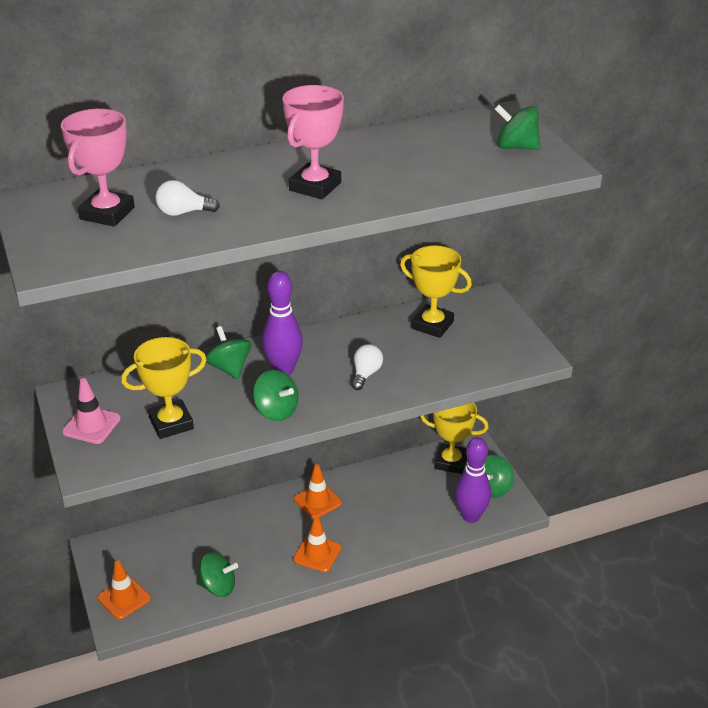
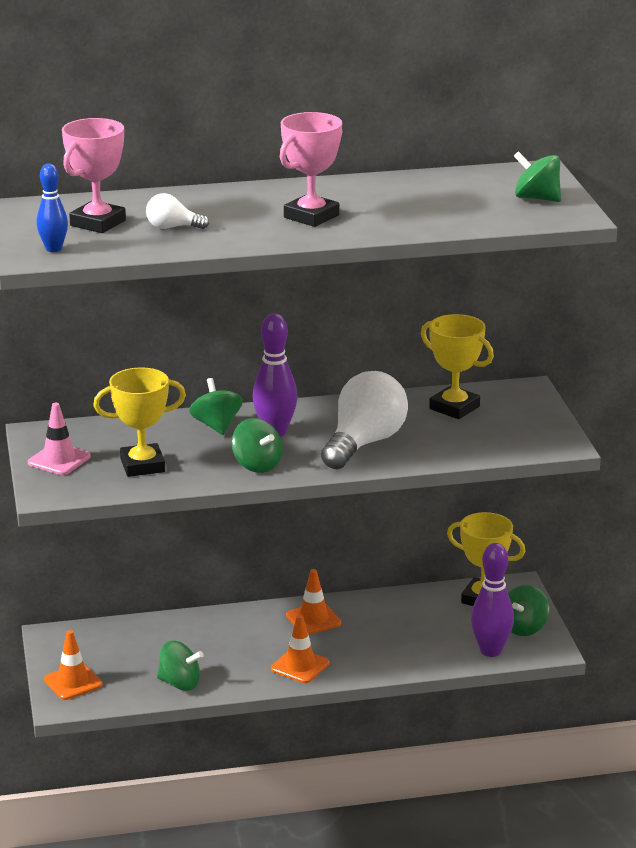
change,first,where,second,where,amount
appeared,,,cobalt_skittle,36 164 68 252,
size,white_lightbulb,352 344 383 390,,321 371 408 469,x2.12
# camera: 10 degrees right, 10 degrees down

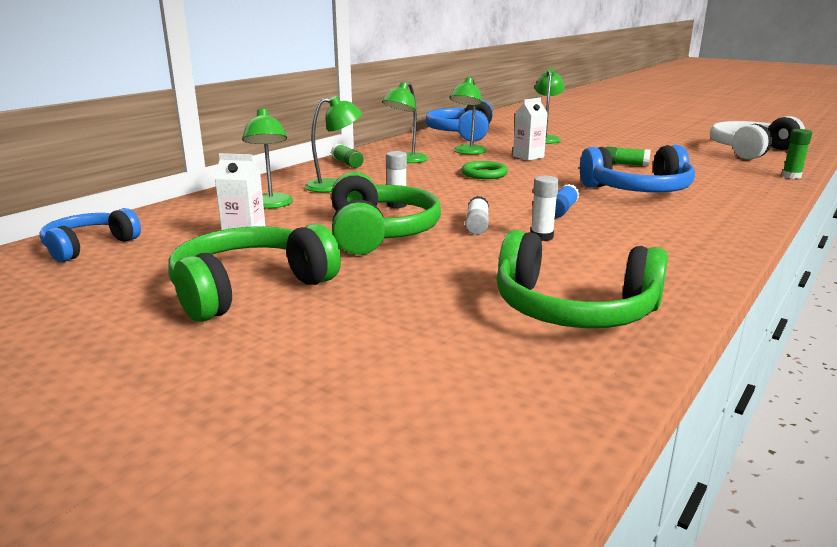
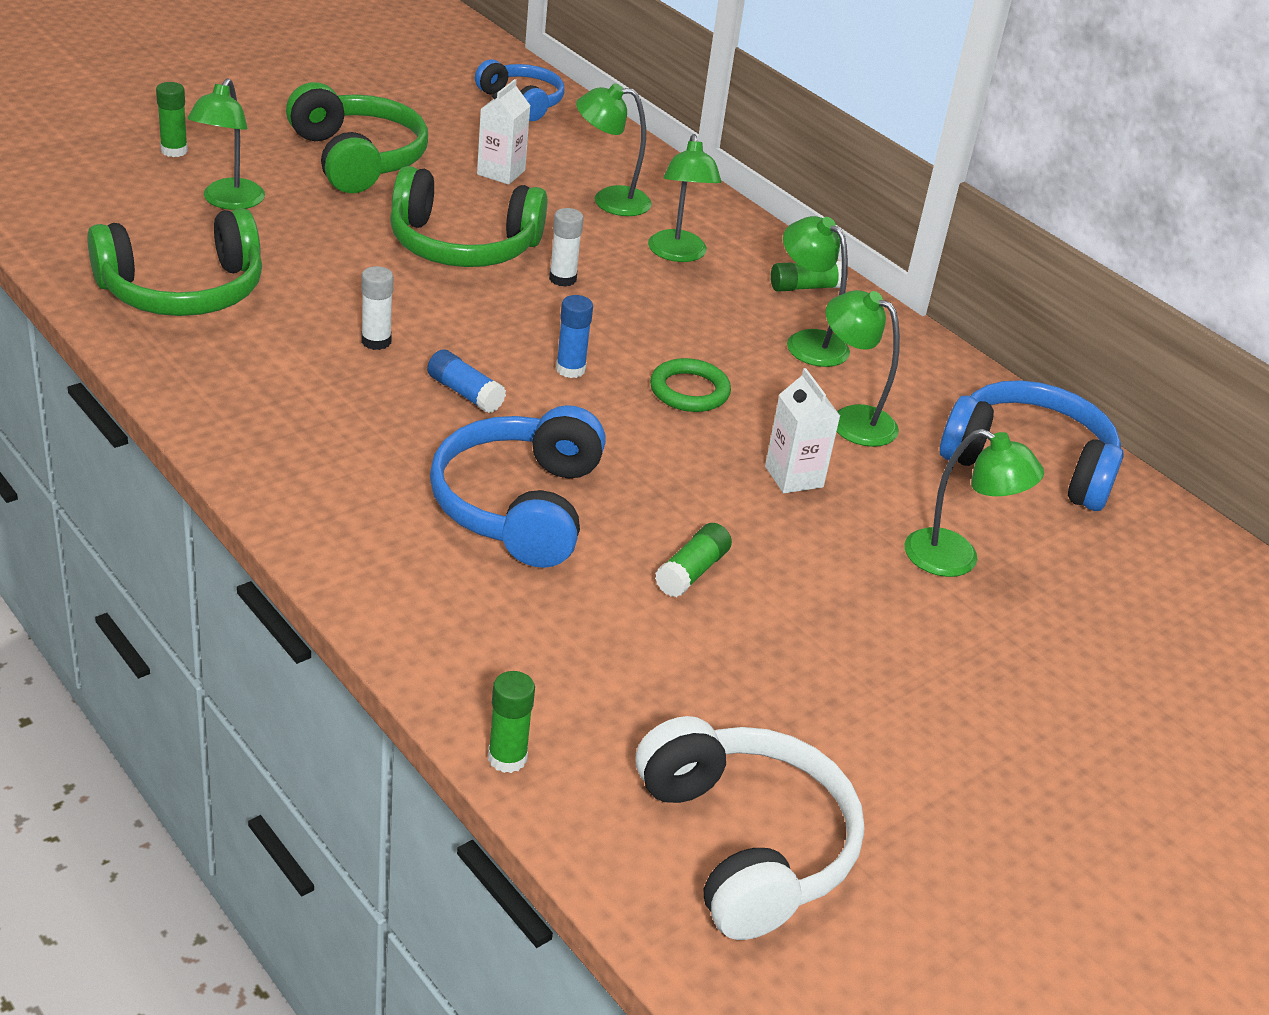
change,first,where,second,where,amount
spun,green_headset,496 230 668 328,,87 208 262 316,150 degrees counterclockwise
appeared,,,green_glue,156 82 188 157,
appeared,,,green_desk_lamp,187 78 265 210,
appeared,,,cobalt_glue,556 295 593 378,
missing,white_glue,465 196 489 235,,,
# camera: 100 degrees right, 15 degrees up

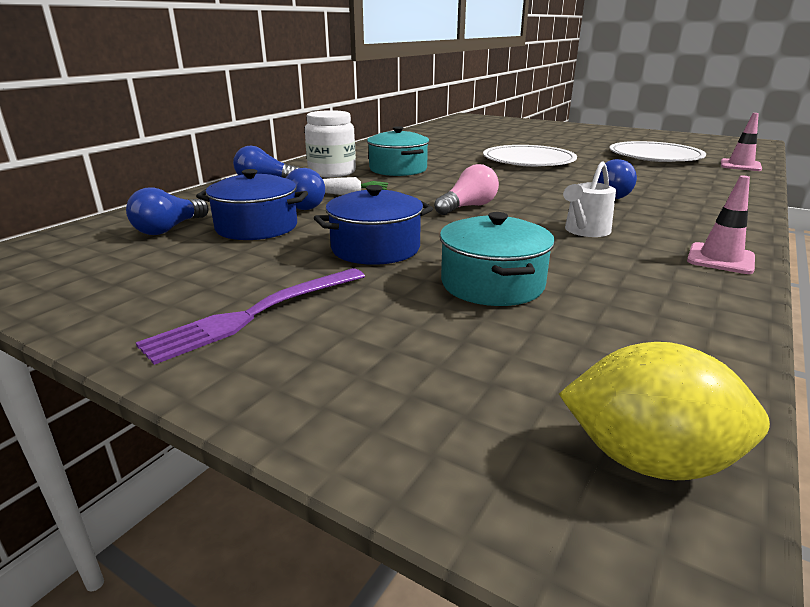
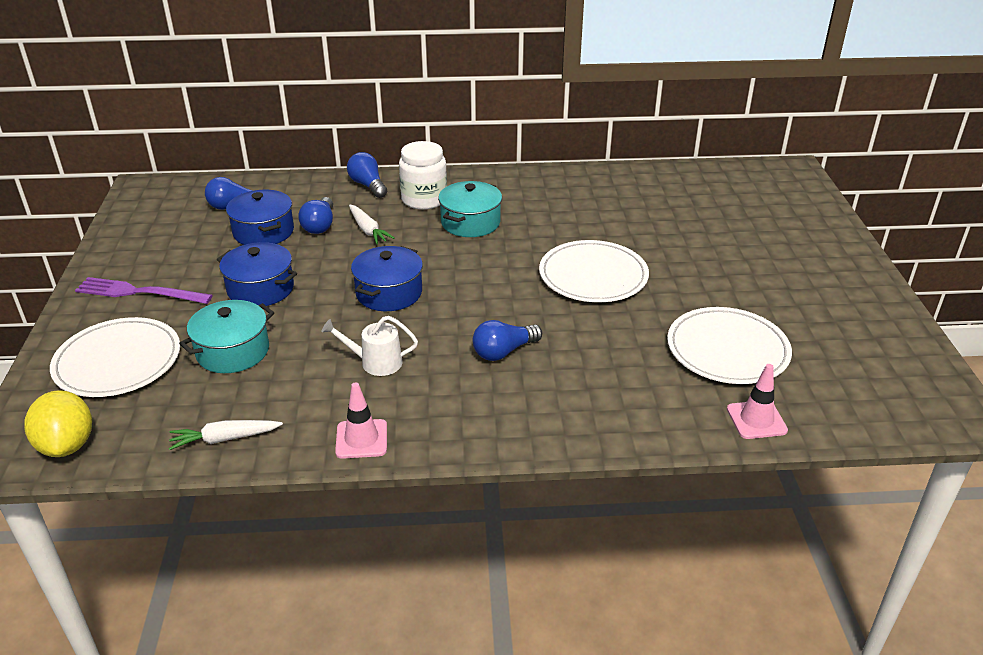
change,first,where,second,where,amount
appeared,,,white_dinner_plate,50 317 180 397,
appeared,,,white_carrot,169 420 283 450,
exchanged,rose-pink_lightbulb,434 164 499 215,cobalt_stockpot,351 246 423 311,
# camera: 55 degrees right, 10 degrees up

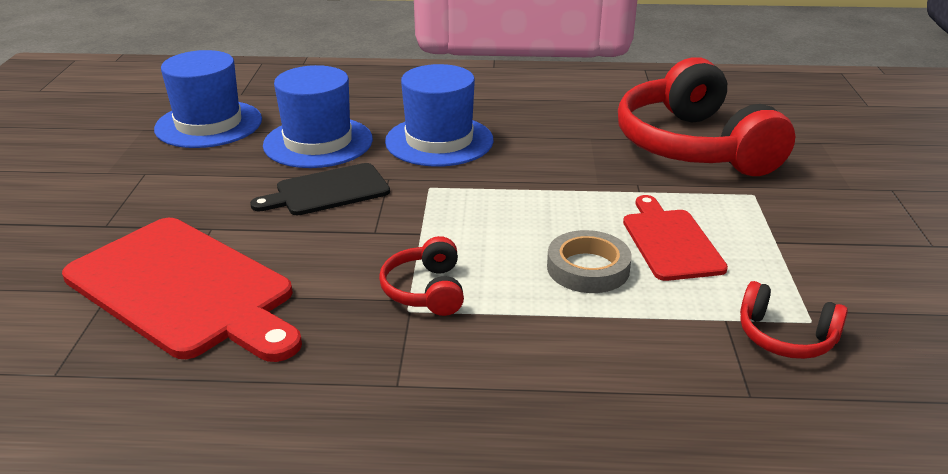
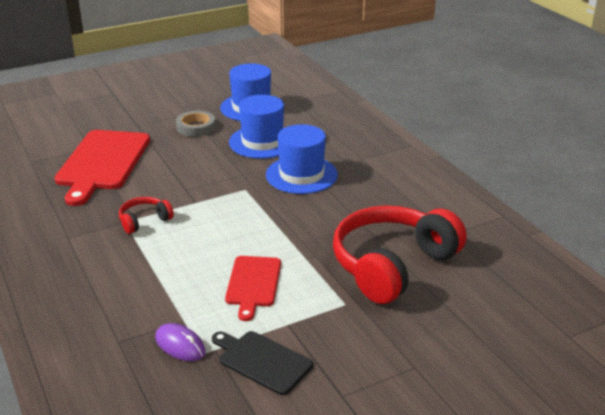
change,first,where,second,where,amount
exchanged,crimson_headset,740 281 848 359,purple_mouse,155 323 206 361,
relocated,grey_tape,547 230 632 293,,176 111 216 137,
relocated,black_bread_board,250 163 390 215,,212 331 313 395,
spun,crimson_bread_board,623 195 728 281,,225 256 281 321,135 degrees clockwise
# camera: 60 degrees right, 0 degrees up

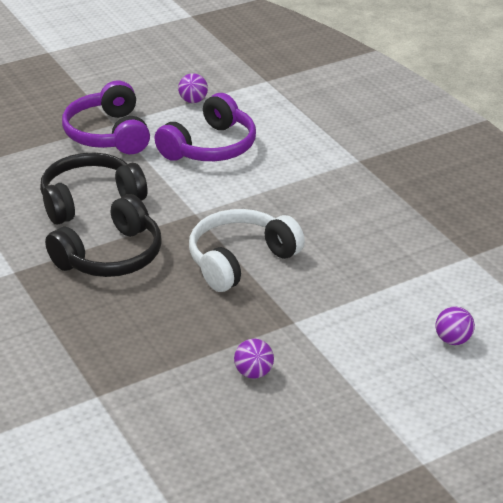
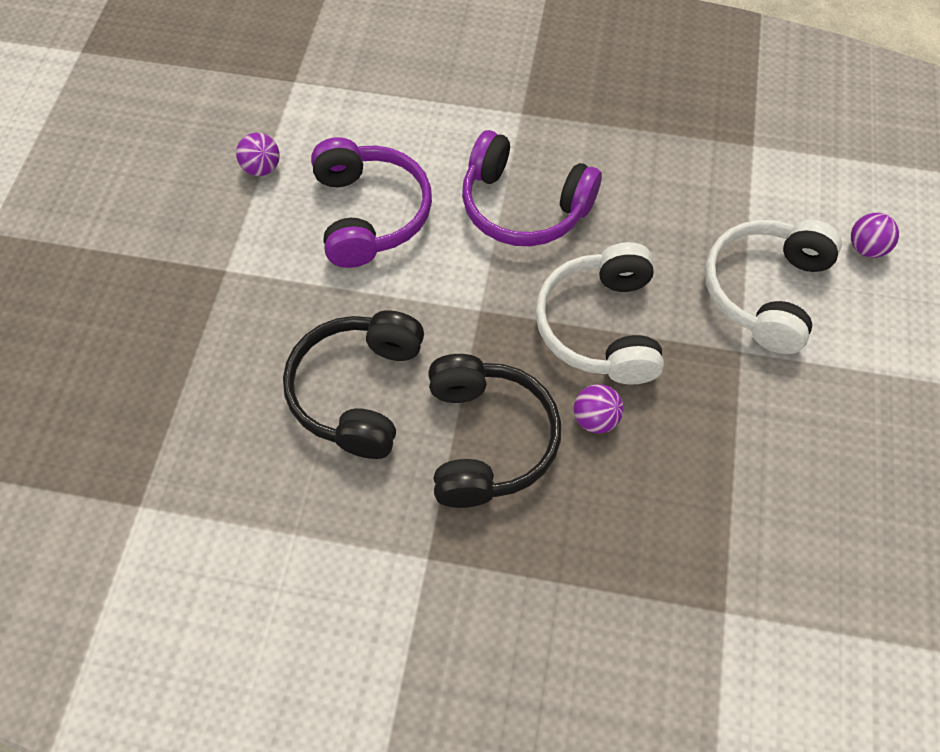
change,first,where,second,where,amount
relocated,purple_headset,62 81 150 154,,462 130 602 246,
relocated,purple_ball,234 339 274 379,,574 384 624 433,
appeared,,,white_headset,705 220 842 354,
# camera: 50 degrees left, 25 degrees up

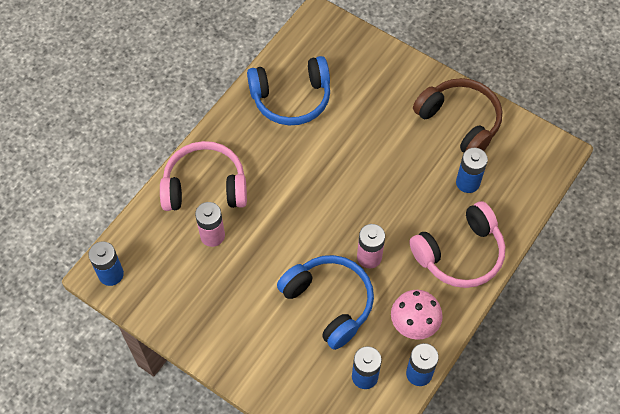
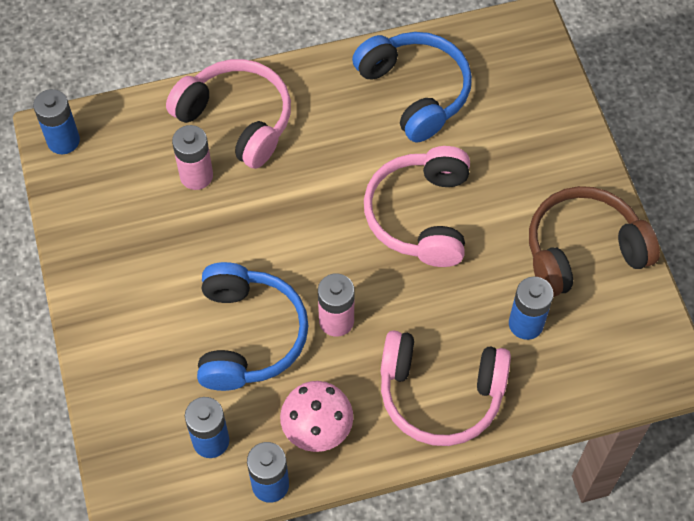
change,first,where,second,where,amount
spun,cobalt_headset,247 56 330 125,,352 32 472 142,150 degrees counterclockwise
appeared,,,rose-pink_headset,364 146 470 267,
spun,brown_headset,413 78 502 153,,529 186 660 297,105 degrees counterclockwise
# camera: 40 degrees right, 0 degrees up

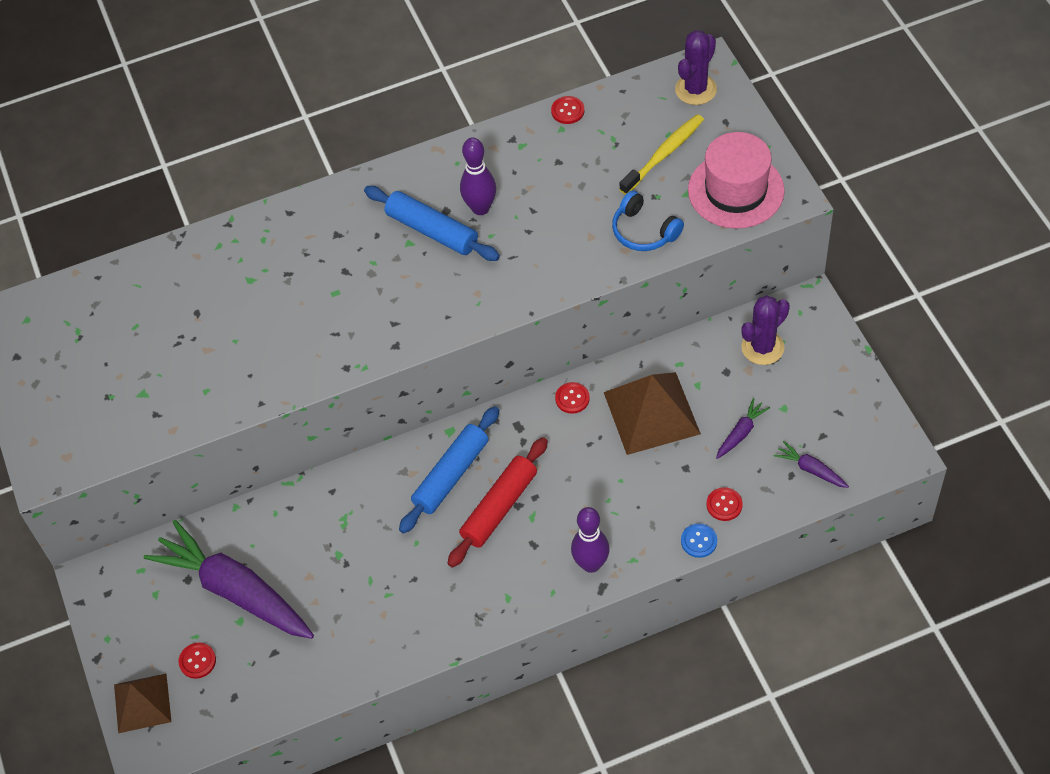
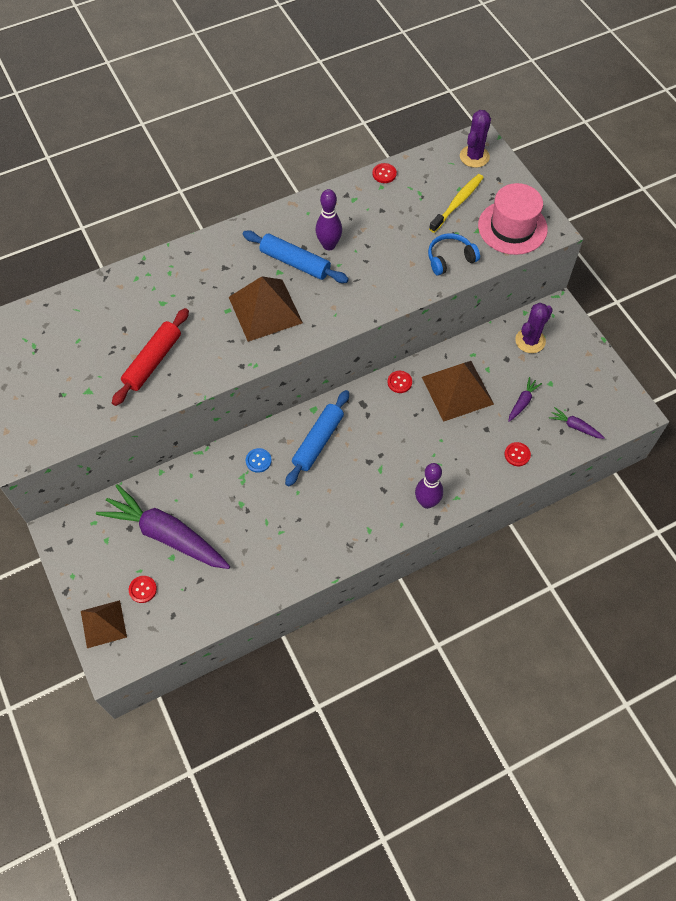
change,first,where,second,where,amount
relocated,crimson_pastry_roller,448 437 548 567,,112 308 189 406,
appeared,,,brown_solid_pyramid,229 276 303 342,
relocated,cobalt_sewing_button,681 523 717 558,,246 448 272 473,
spun,cobalt_headset,612 190 684 251,,428 233 480 275,120 degrees clockwise
# camera: 10 degrees left, 5 degrees up

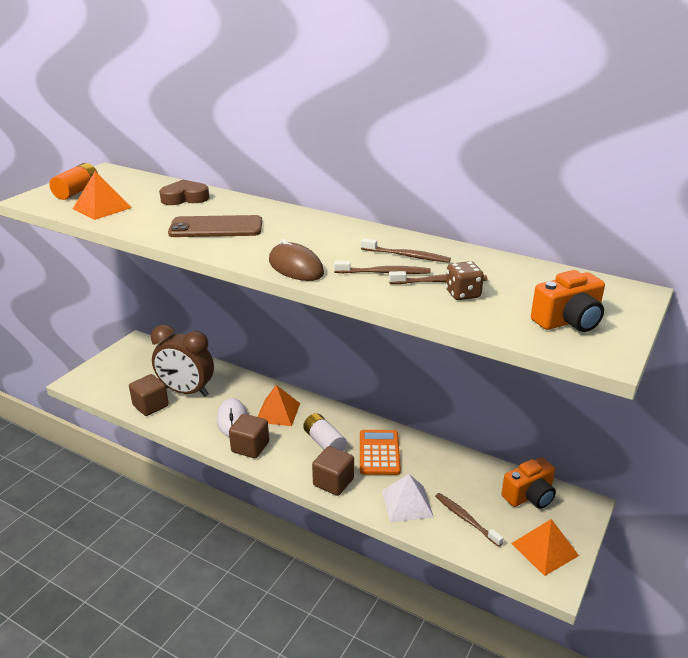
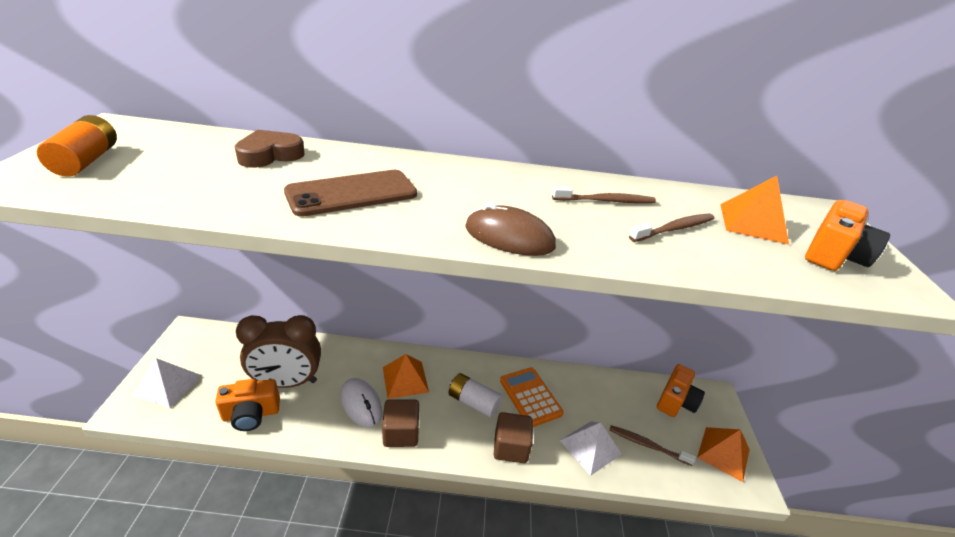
change,first,where,second,where,amount
appeared,,,white_solid_pyramid,132 358 202 408,
exchanged,brown_solid_cube,129 374 169 416,orange_compact_camera,215 379 280 431,
relocated,orange_solid_pyramid,73 171 132 220,,720 176 789 245,
missing,brown_dental_brush,334 261 430 274,,,
missing,brown_game_die,446 261 484 300,,,
# camera: 30 degrees left, 5 degrees up

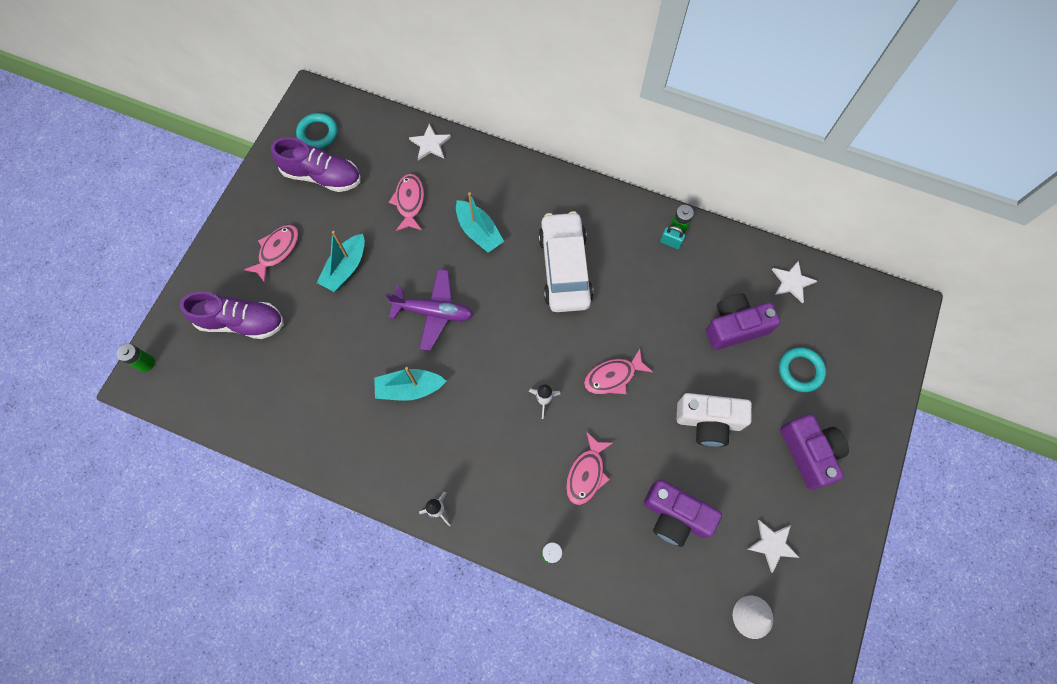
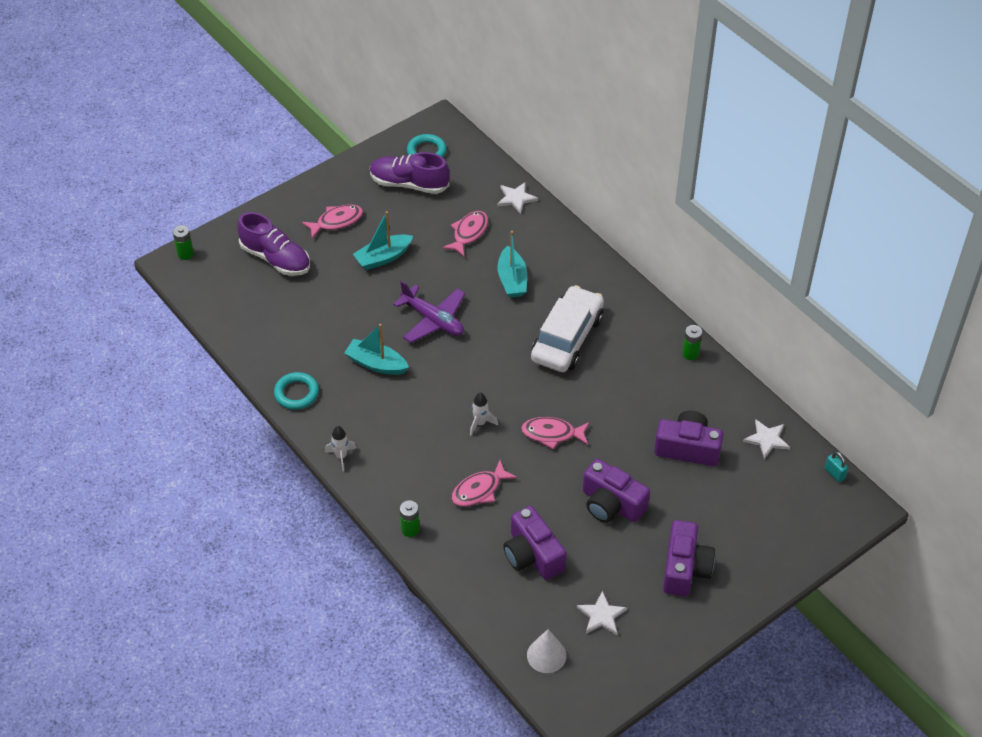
change,first,where,second,where,amount
relocated,turquoise_hoop,779 347 826 392,,274 372 319 410,
spun,purple_shoe,271 137 361 192,,370 152 450 194,150 degrees clockwise
colour,white_compact_camera,677 393 752 447,purple_compact_camera,583 459 650 523,
relocated,turquoise_small_lock,660 226 685 249,,825 451 848 482,
# camera: 30 degrees right, 20 degrees down

